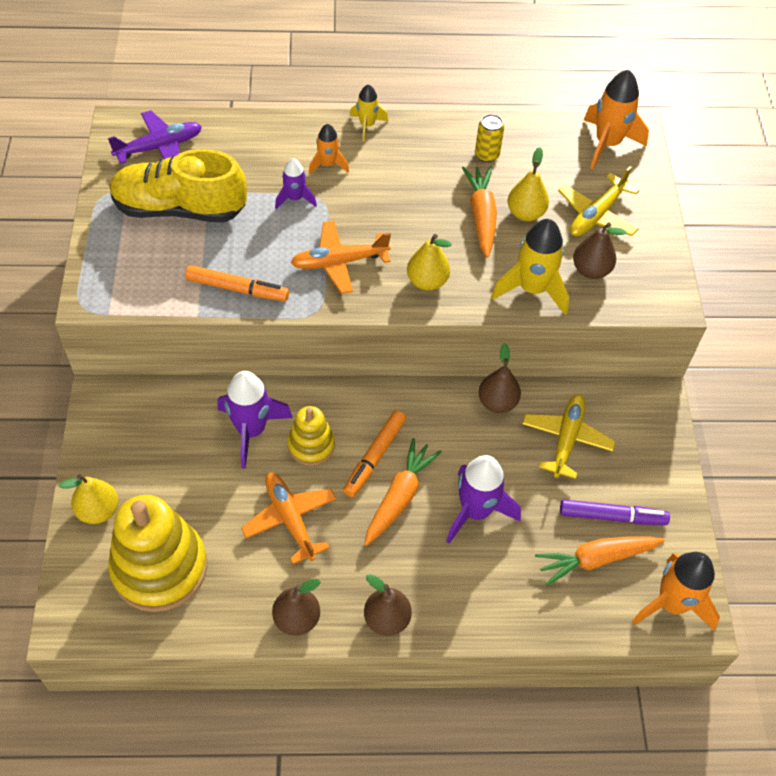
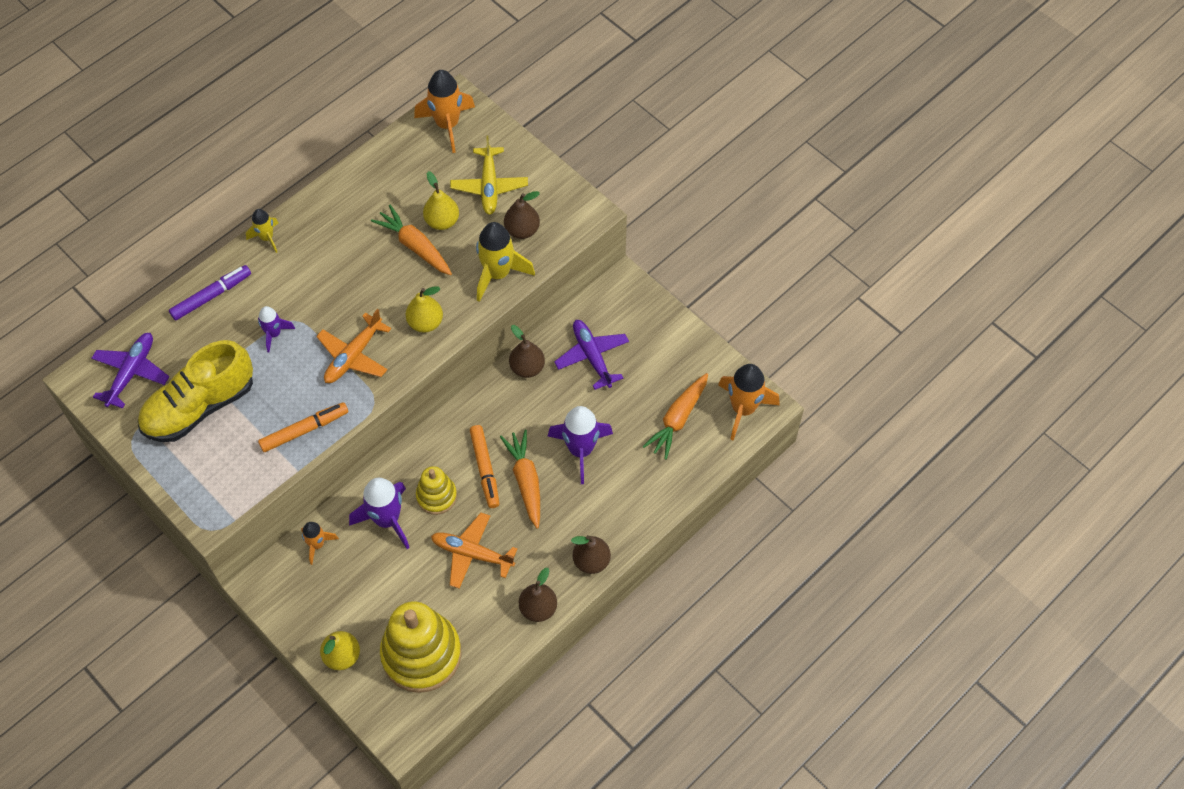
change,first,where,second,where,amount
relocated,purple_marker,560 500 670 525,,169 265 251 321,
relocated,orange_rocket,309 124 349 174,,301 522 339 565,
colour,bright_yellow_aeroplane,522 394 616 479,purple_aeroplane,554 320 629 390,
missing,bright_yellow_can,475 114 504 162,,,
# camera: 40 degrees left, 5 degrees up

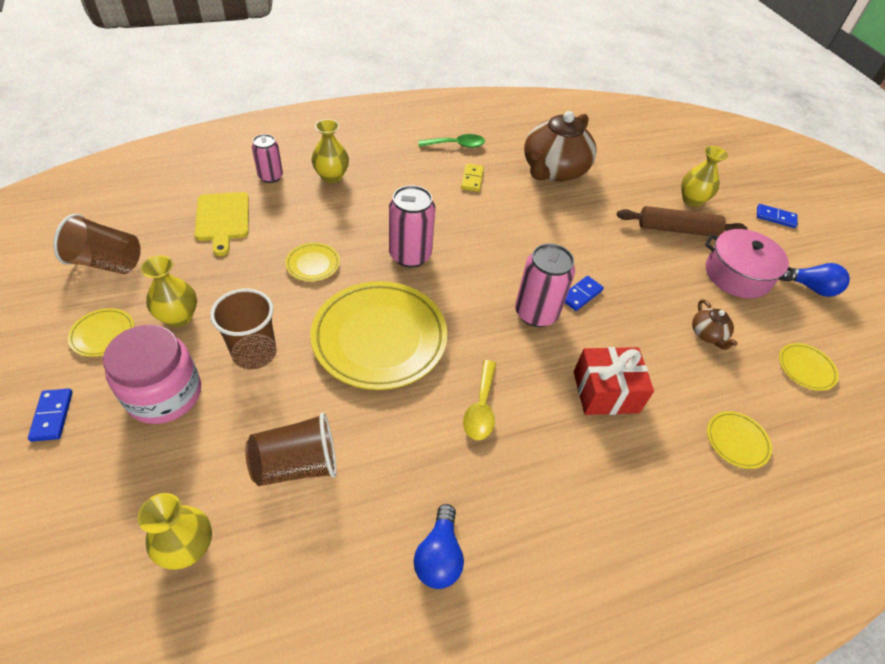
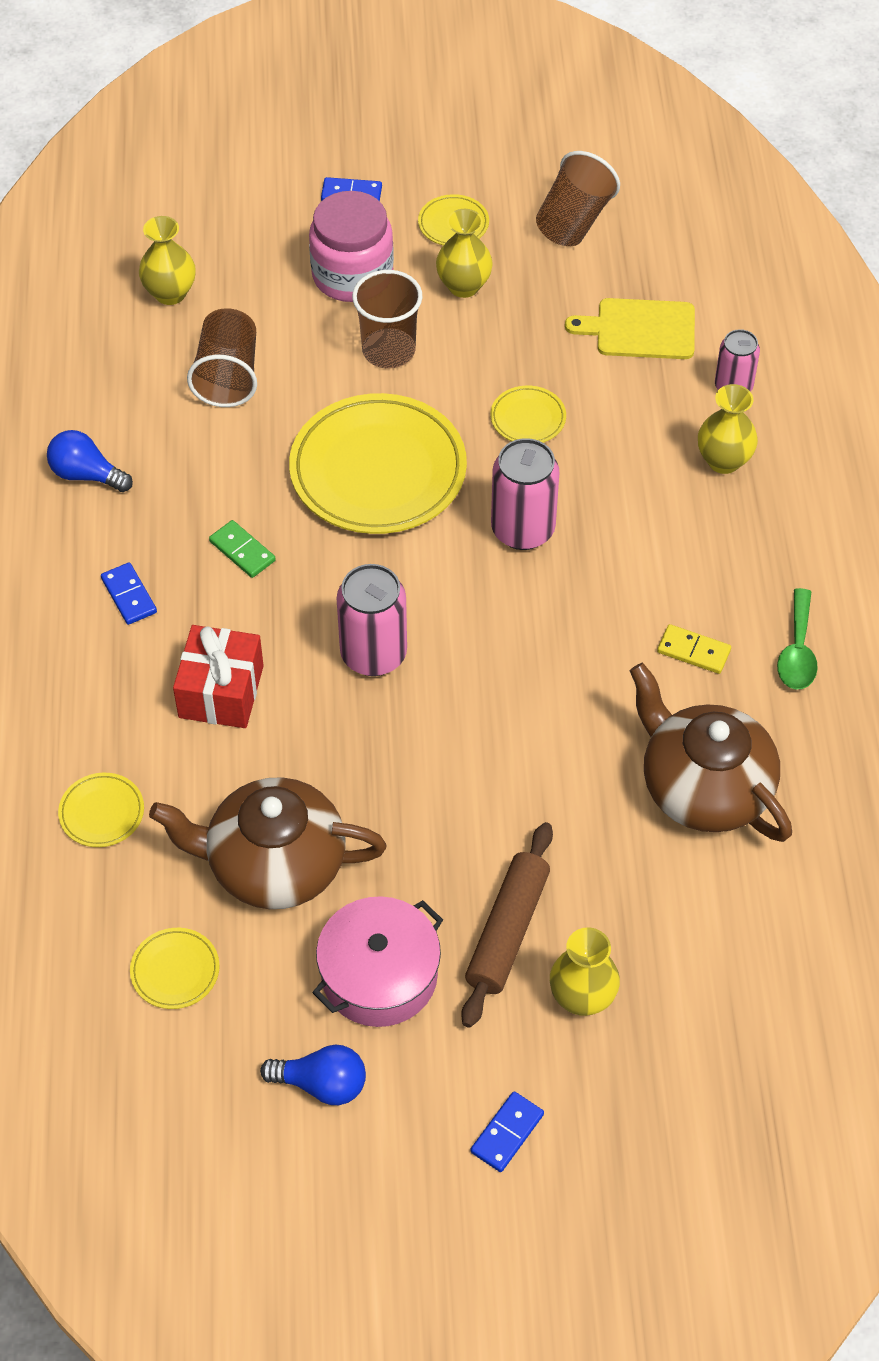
change,first,where,second,where,amount
relocated,cobalt_domino,565 276 604 311,,101 562 157 625,
size,brown_tea_pot,692 299 738 350,,149 777 387 909,x2.26
exchanged,bright_yellow_teaspoon,463 360 496 440,green_domino,209 520 276 578,
spun,cobalt_lightbulb,782 263 850 297,,260 1045 366 1105,120 degrees counterclockwise
# camera: 110 degrees right, 5 degrees up

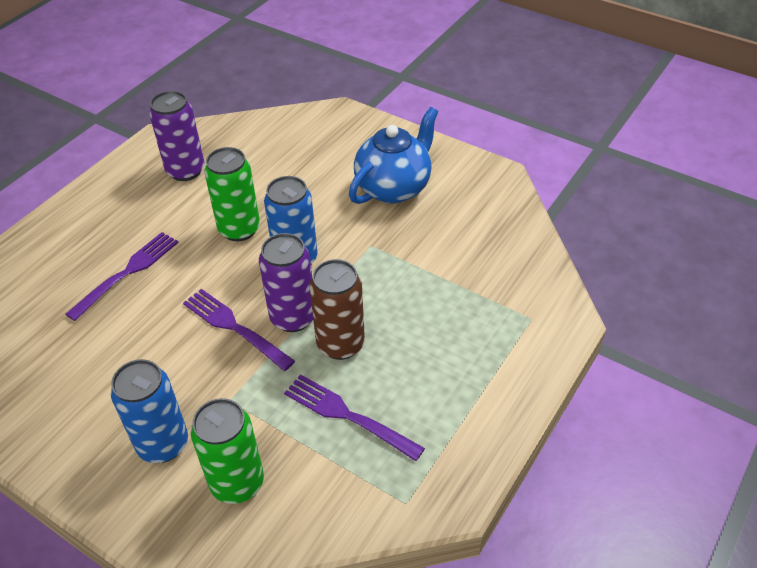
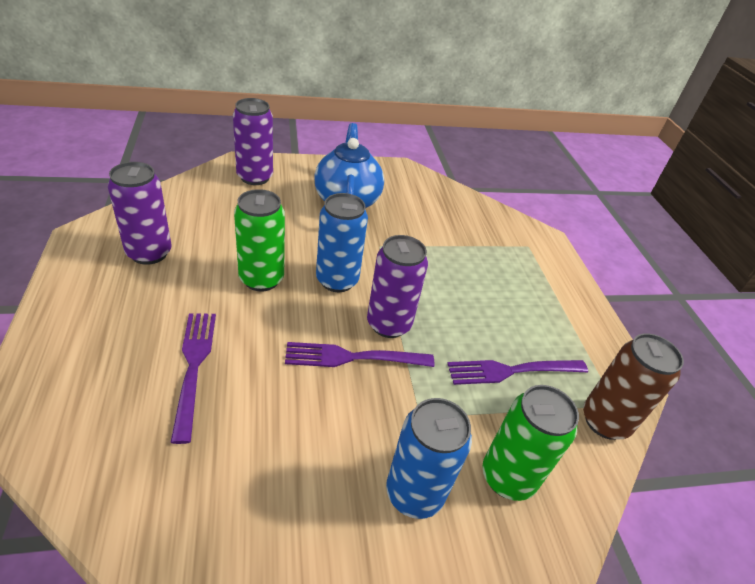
change,first,where,second,where,amount
appeared,,,purple_can,233 98 273 185,
relocated,brown_can,309 259 365 360,,583 333 684 440,
# camera: 50 degrees left, 5 degrees down

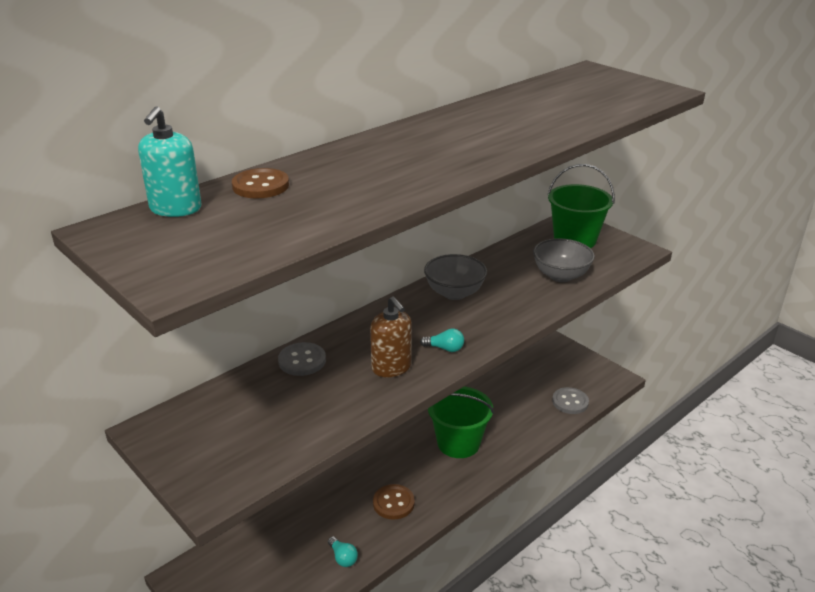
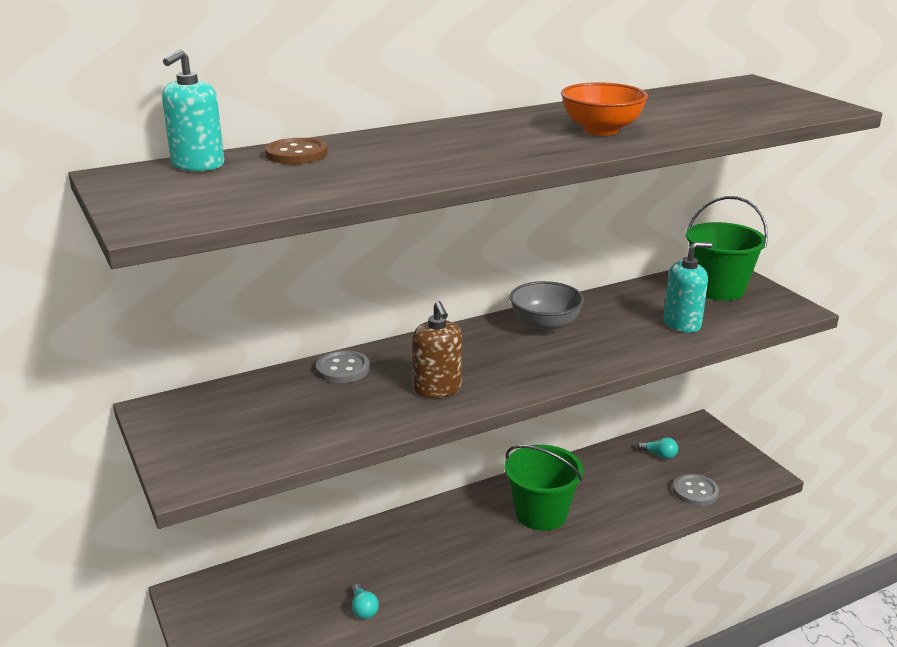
change,first,where,second,where,amount
appeared,,,orange_deep_dish,561 82 648 135,
relocated,turquoise_lightbulb,420 329 464 352,,638 437 678 459,
exchanged,grey_deep_dish,533 238 595 282,turquoise_soap_pump,664 242 712 333,
missing,brown_sewing_button,373 484 415 520,,,
# camera: 15 degrees right, 5 degrees down

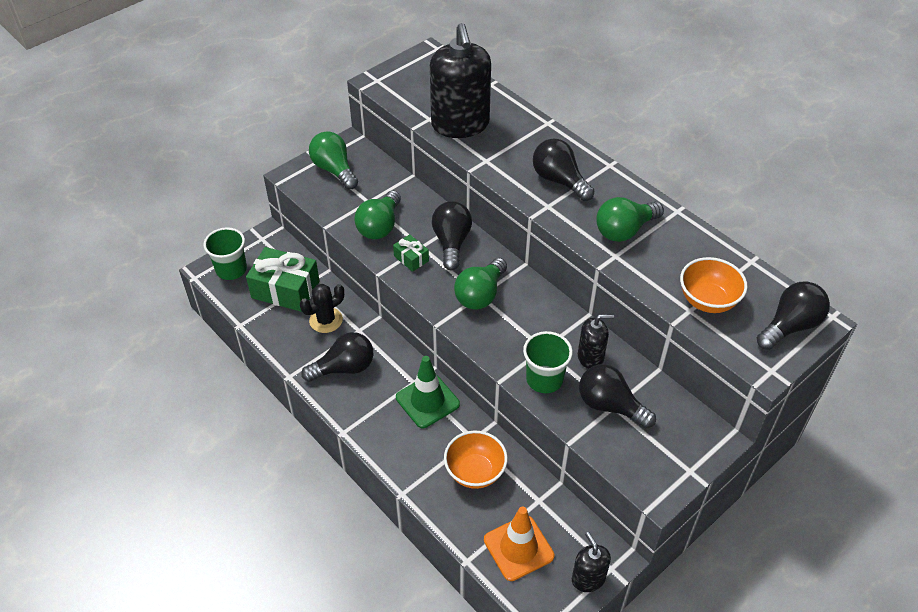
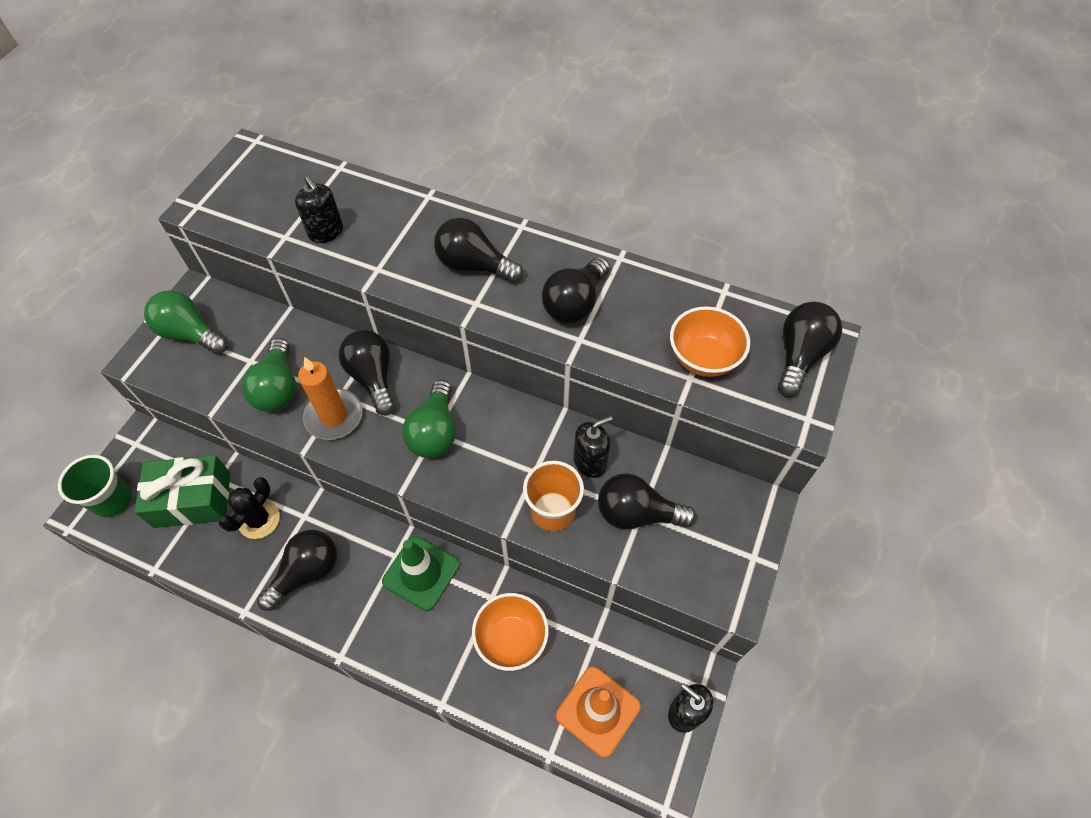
change,first,where,second,where,amount
size,black_soap_pump,430 23 491 138,,295 176 343 243,x0.50
exchanged,green_present,393 234 429 272,orange_pillar_candle,298 357 362 440,
colour,green_beaker,523 331 573 393,orange_beaker,523 461 584 531,
colour,green_lightbulb,596 197 664 242,black_lightbulb,542 257 610 323,
# camera: 25 degrees left, 10 degrees up

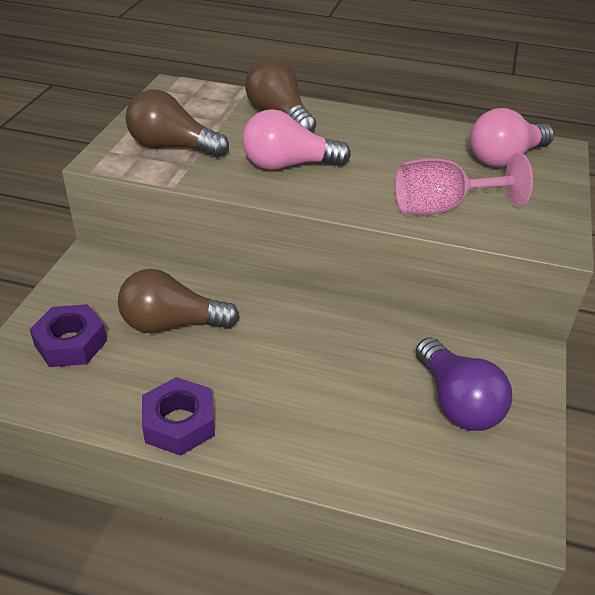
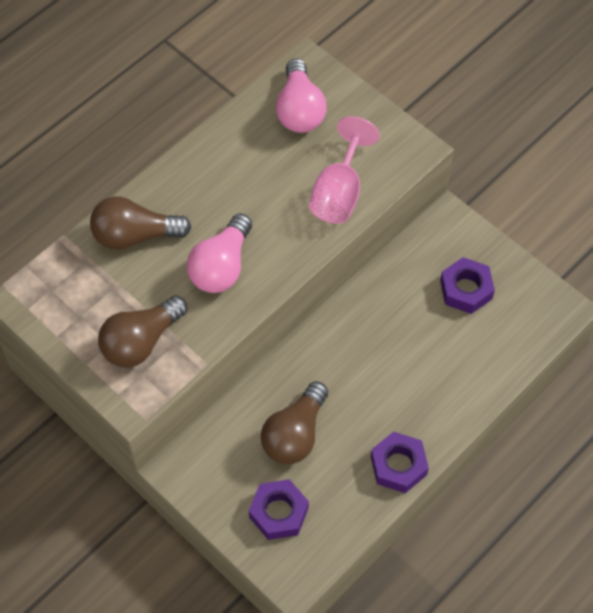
change,first,where,second,where,amount
exchanged,purple_lightbulb,416 337 512 431,purple_nut,440 257 495 314,
# camera: 60 degrees left, 20 degrees up

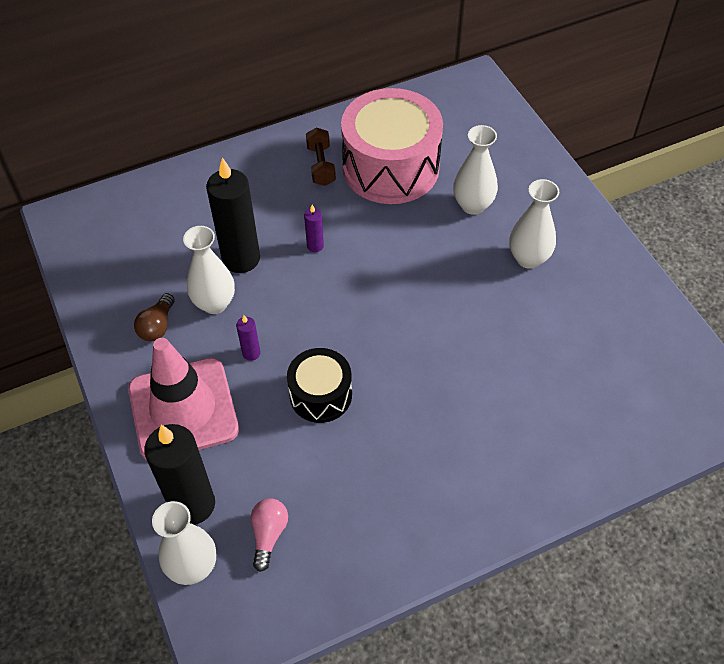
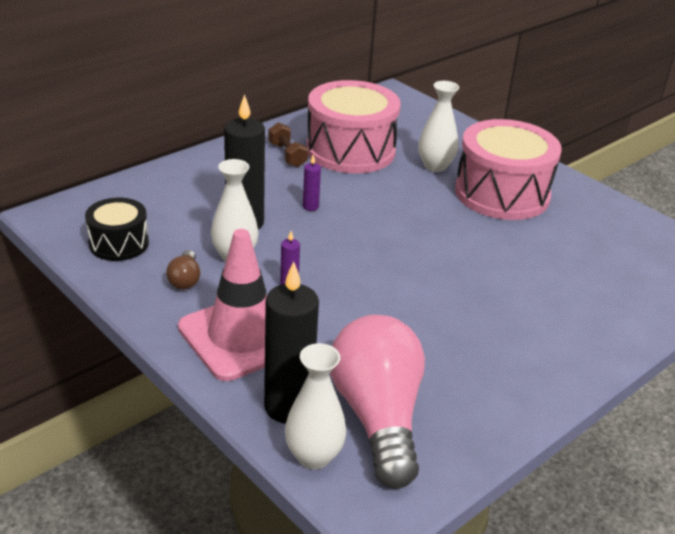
change,first,where,second,where,amount
relocated,black_toy_drum,287 348 352 423,,85 198 149 261,
size,rose-pink_lightbulb,251 498 288 572,,330 315 425 489,x2.45
exchanged,white_vase,510 179 559 269,rose-pink_toy_drum,455 119 562 220,
# camera: 20 degrees left, 20 degrees down

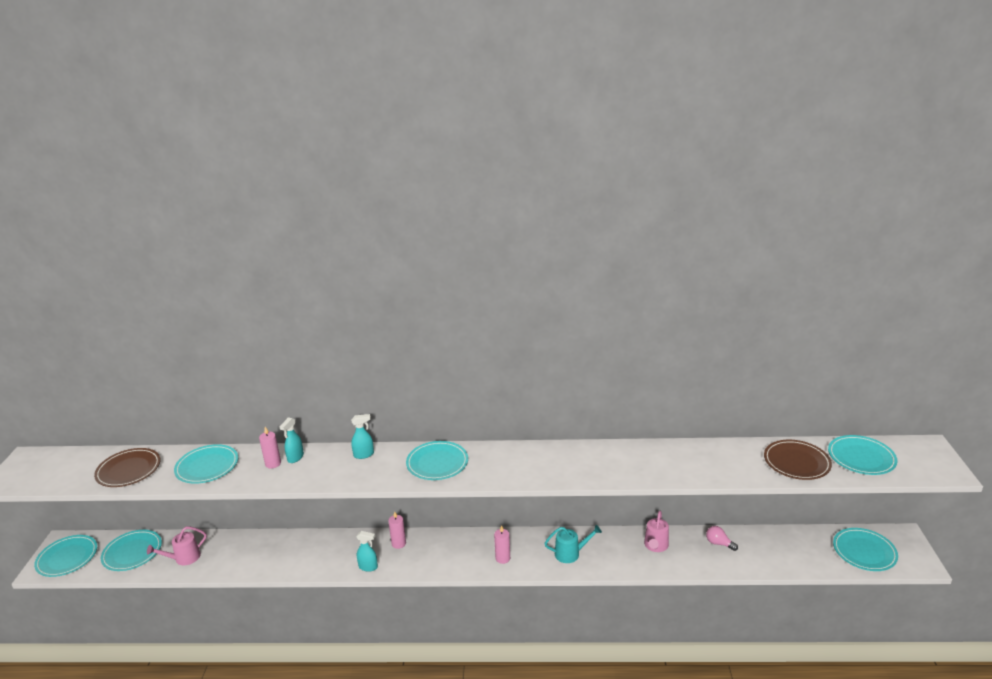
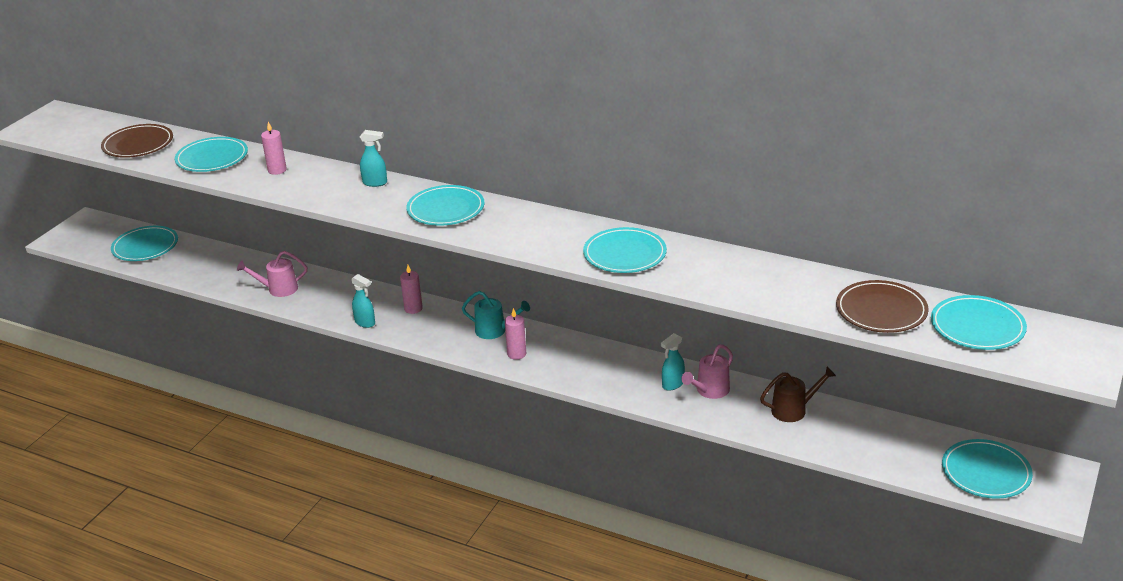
change,first,where,second,where,amount
relocated,rose-pink_watering_can,147 526 207 566,,237 251 307 297,
relocated,turquoise_watering_can,544 525 602 563,,462 291 530 339,
relocated,turquoise_dinner_plate,34 535 97 577,,583 227 667 273,
relocated,turquoise_sprayer,279 417 304 463,,661 333 685 391,
exchanged,rose-pink_lightbulb,706 526 738 551,brown_watering_can,760 367 836 422,
# camera: 25 degrees right, 5 degrees up

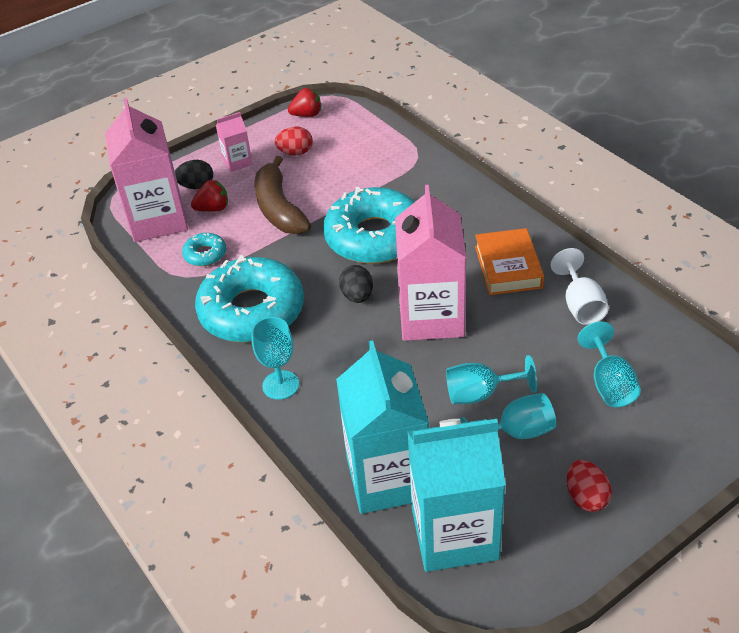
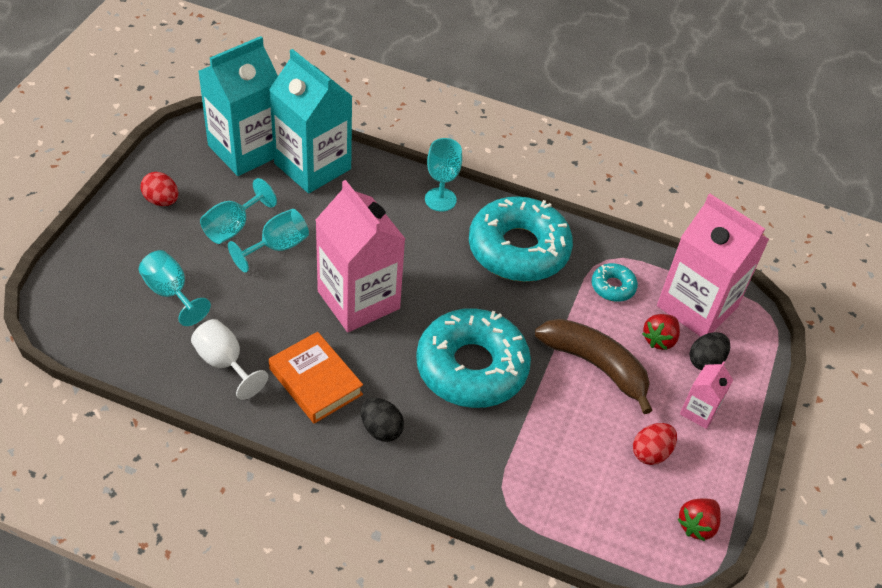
change,first,where,second,where,amount
relocated,black_toy_egg,339 265 373 303,,361 398 404 442,
# camera: 140 degrees right, 5 degrees up

